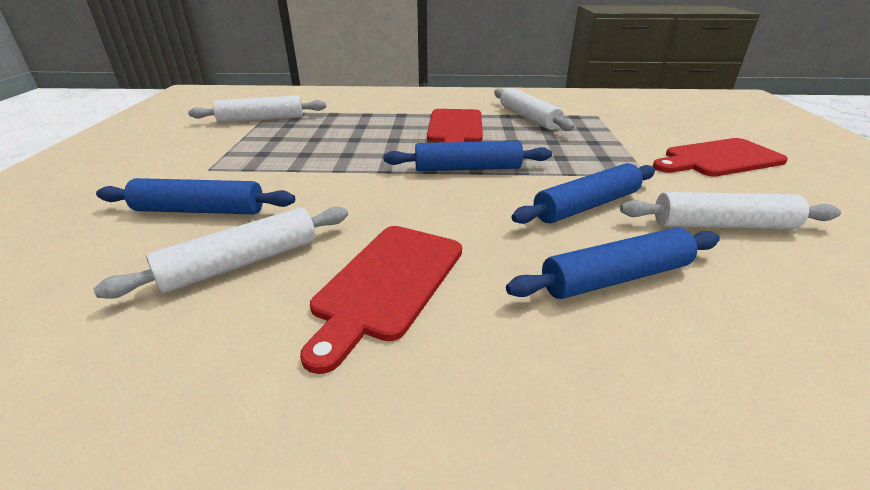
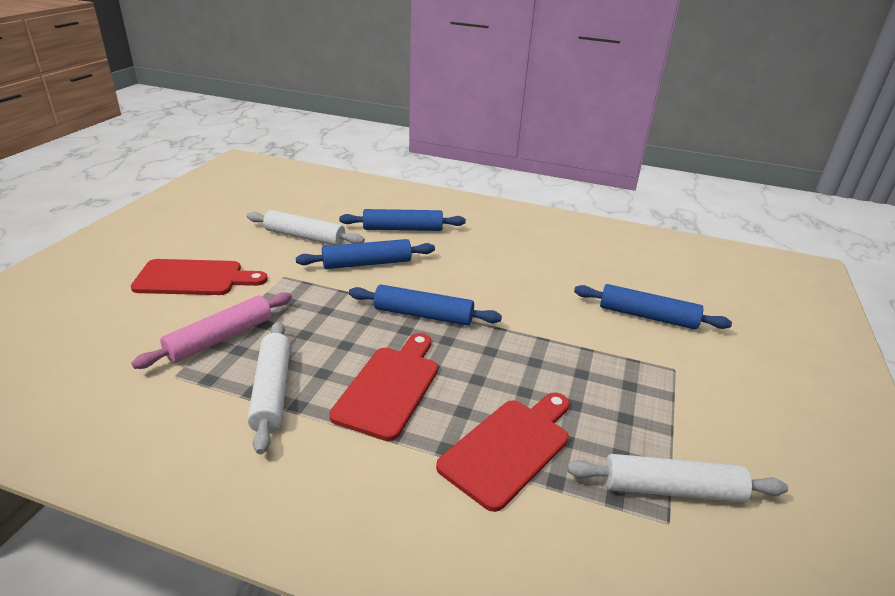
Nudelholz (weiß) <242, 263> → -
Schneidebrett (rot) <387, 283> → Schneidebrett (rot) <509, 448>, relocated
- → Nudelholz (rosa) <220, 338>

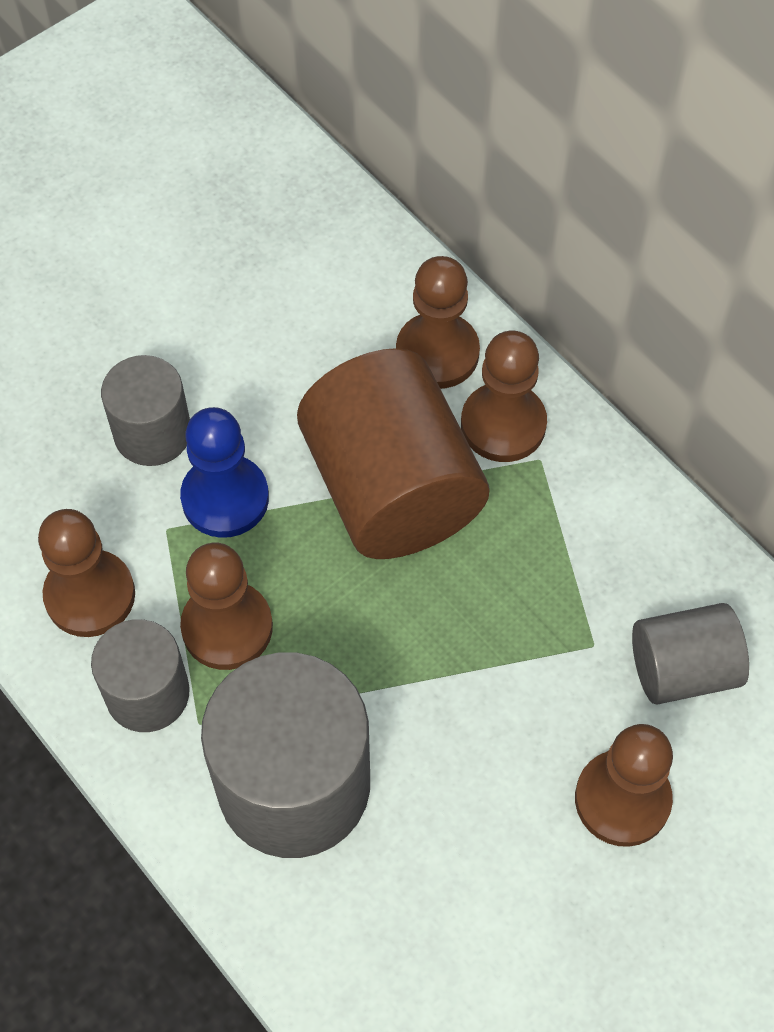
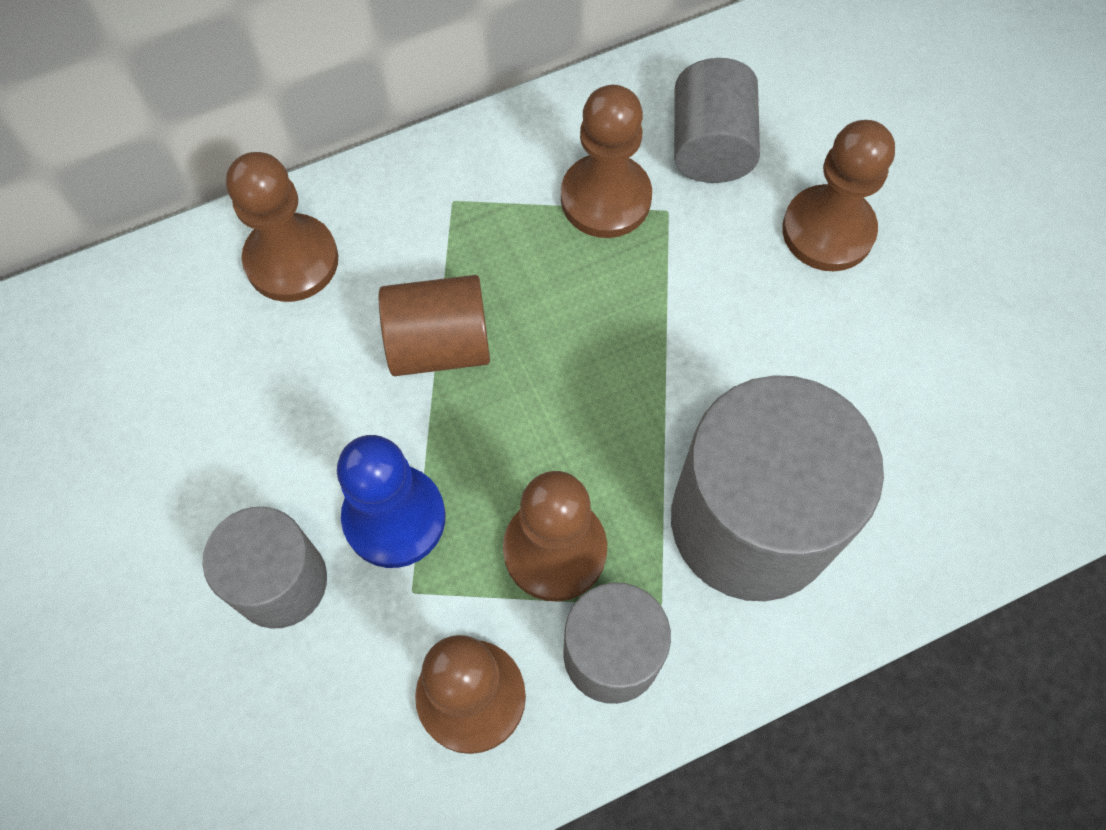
Bauer (braun) <503, 424> → Bauer (braun) <605, 198>, relocated
Vollzylinder (braun) <391, 488> → Vollzylinder (braun) <439, 345>, x0.57

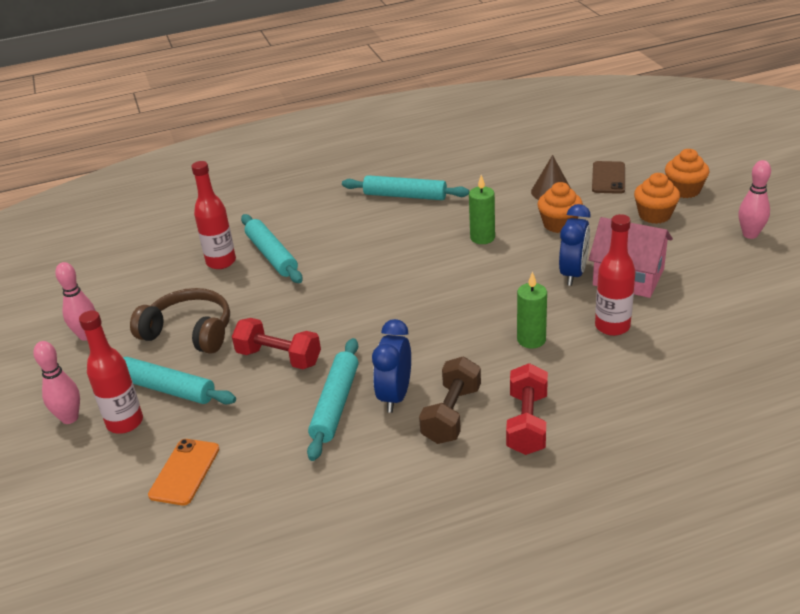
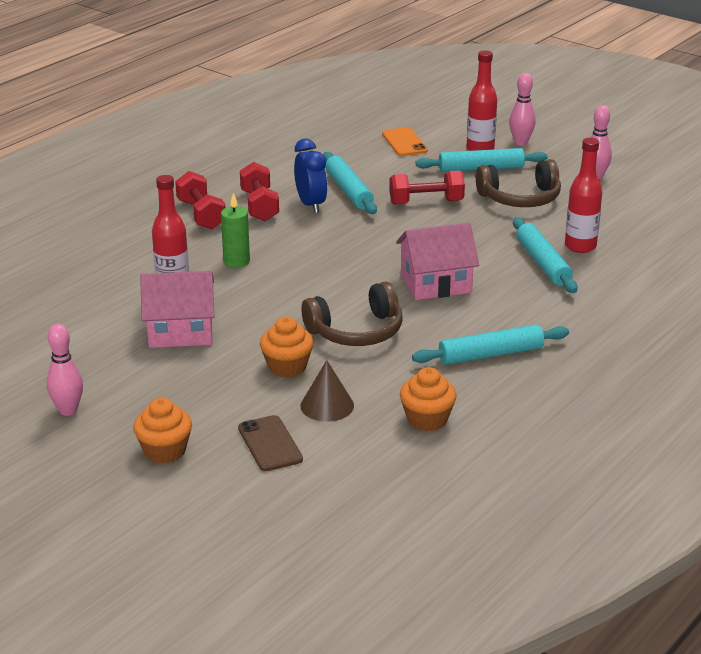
Muffin (orange) <654, 215> → Muffin (orange) <427, 419>, relocated
Kerze (grün) <482, 238> → Kopfhörer (braun) <356, 331>
Wecker (blau) <573, 274> → -
Nudelholz (türkis) <271, 255> → Nudelholz (türkis) <543, 263>, 45 degrees clockwise
Hantel (braun) <451, 414> → Hantel (rot) <259, 206>
- → Haus (rosa) <436, 283>

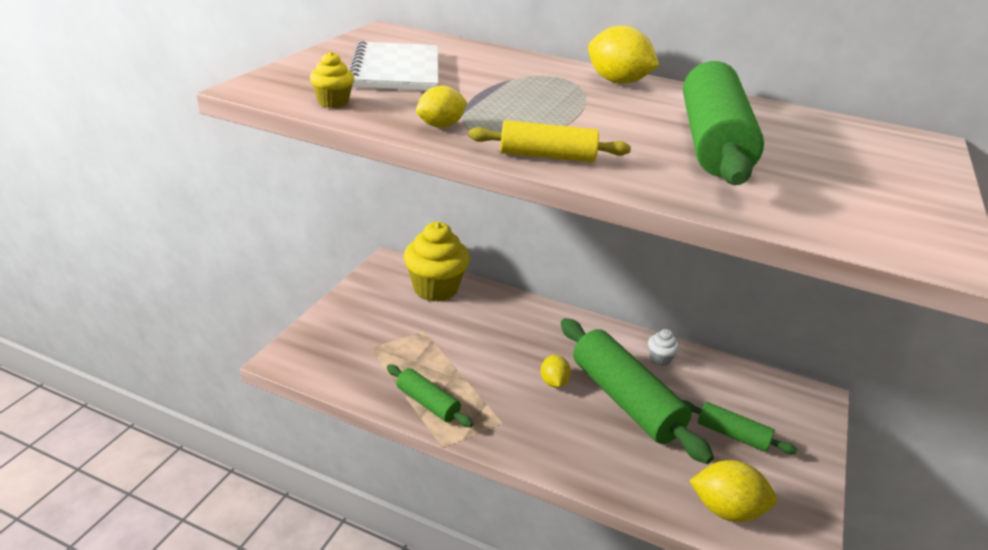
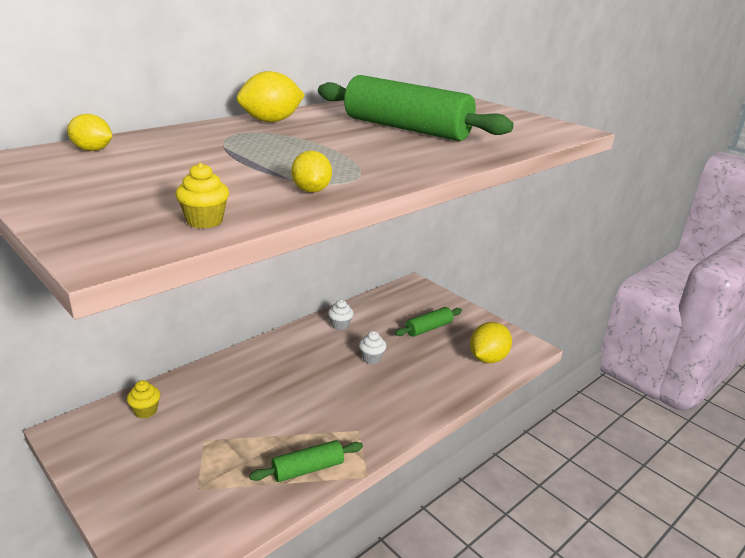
Notizbuch (weiß) <396, 70> → -
Nudelholz (gelb) <547, 156> → -
Muffin (gelb) <435, 288> → Muffin (gelb) <145, 411>, x0.44
Nudelholz (grün) <625, 400> → Muffin (weiß) <371, 358>
Zitrone (gelb) <553, 382> → Zitrone (gelb) <92, 150>, relocated

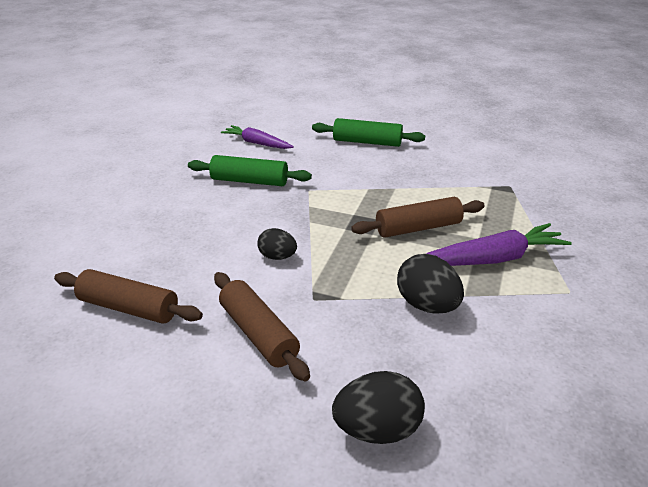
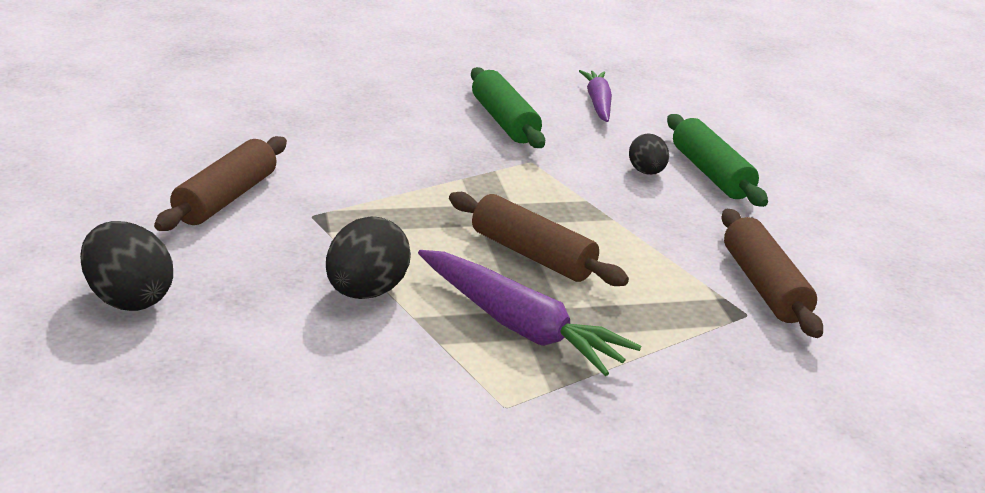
Ei (schwarz) <277, 257> → Ei (schwarz) <646, 172>, relocated
Nudelholz (braun) <128, 308> → Nudelholz (braun) <763, 286>, relocated

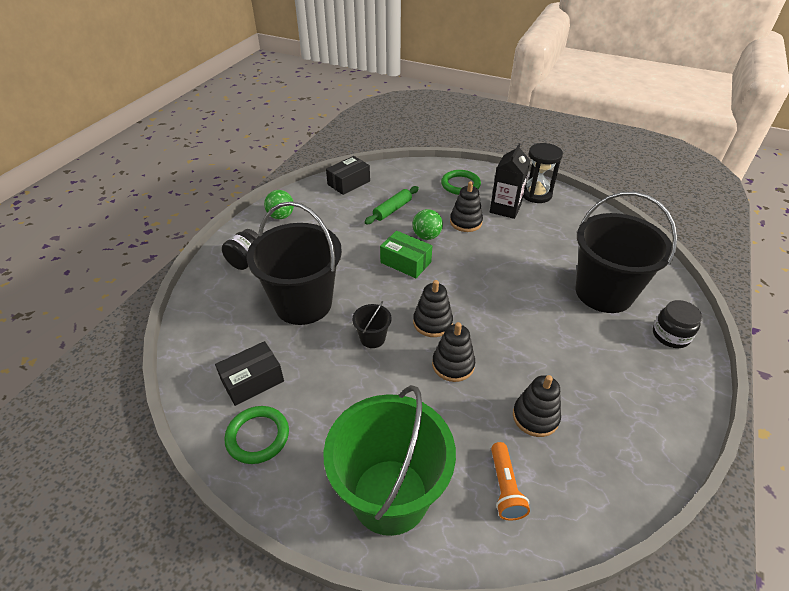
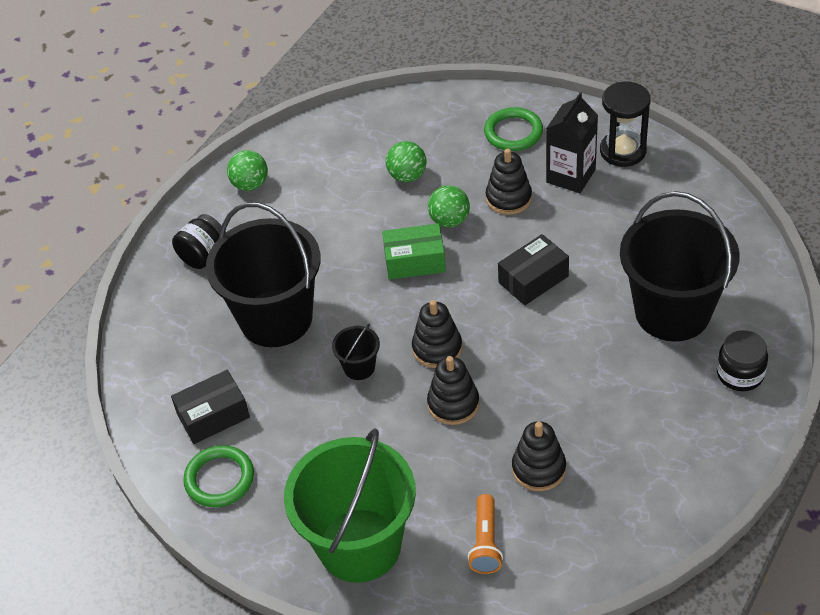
Schachtel (schwarz) <349, 183> → Schachtel (schwarz) <533, 279>, relocated
Nudelholz (grün) <392, 210> → Ball (grün) <407, 176>
Schachtel (grün) <405, 262> → Schachtel (grün) <415, 261>, 45 degrees counterclockwise

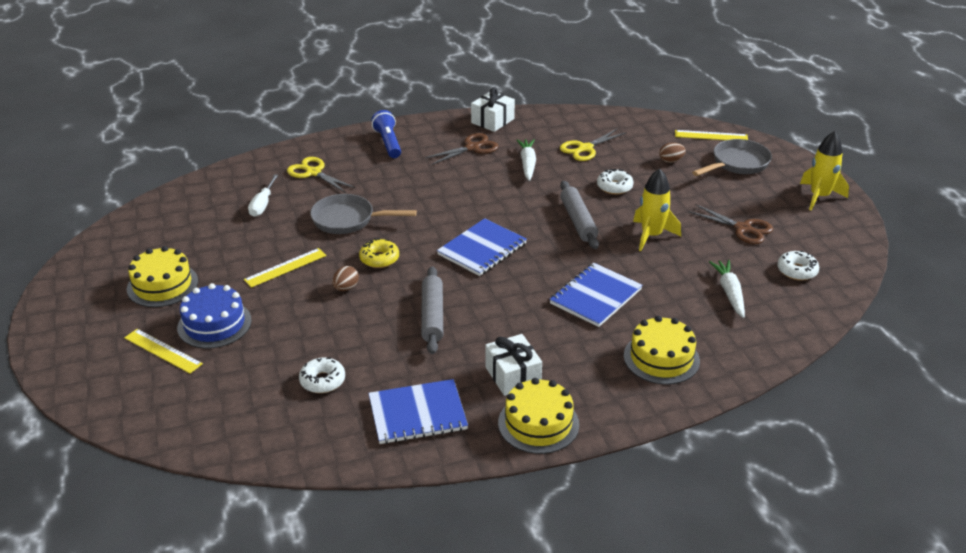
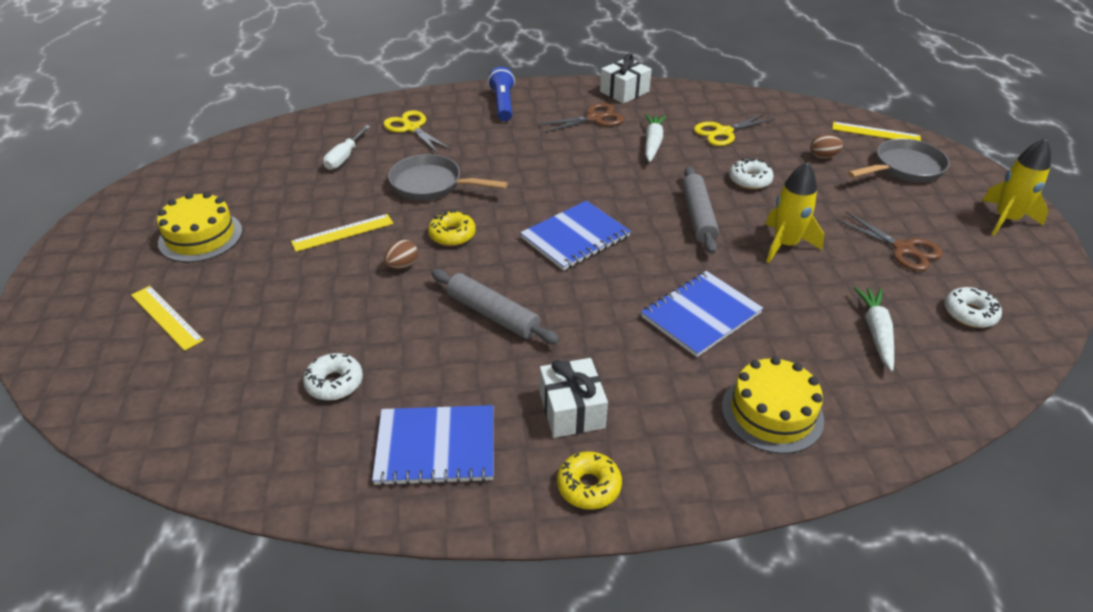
Nudelholz (grau) <432, 316> → Nudelholz (grau) <492, 315>, 60 degrees counterclockwise
Kuchen (blau) <214, 324> → -
Kuchen (gelb) <538, 423> → Donut (gelb) <588, 486>

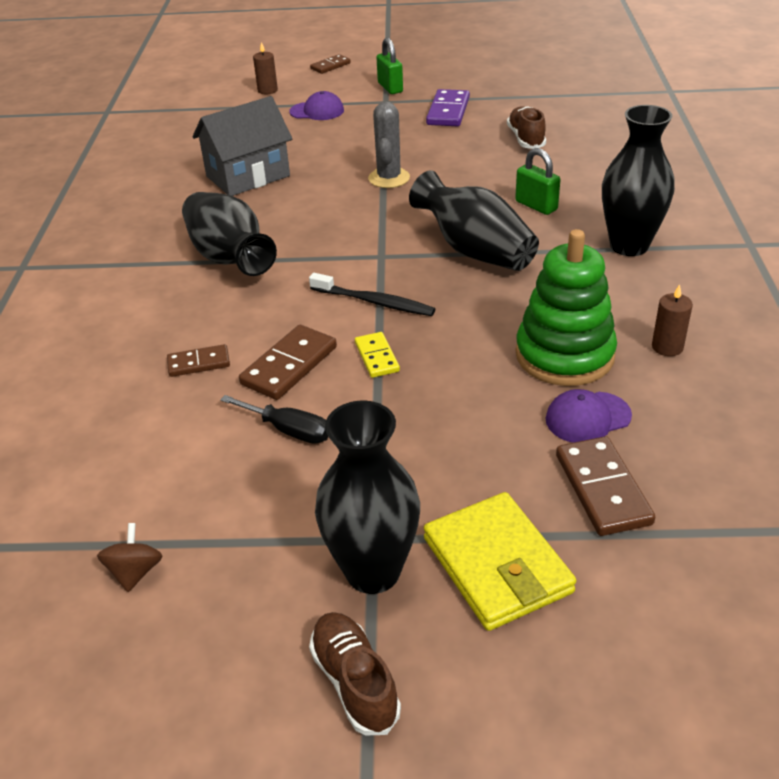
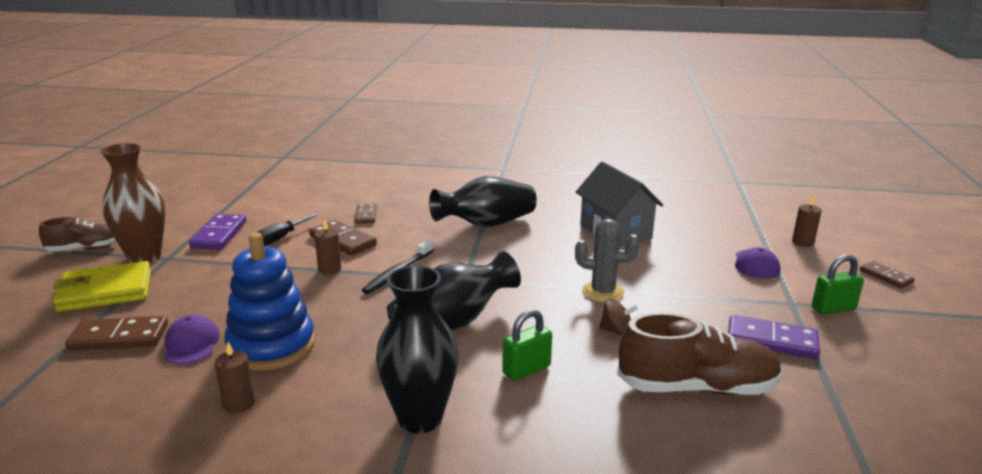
Schuh (braun) <526, 139> → Schuh (braun) <697, 387>, x1.67
Stapelspielzeug (grün) <564, 355> → Stapelspielzeug (blau) <271, 346>
Dominostein (gelb) <377, 357> → Kerze (braun) <329, 269>
Vase (schwarz) <373, 571> → Vase (braun) <144, 256>
Kreisel (braun) <135, 572> → Kreisel (braun) <616, 331>, relocated
- → Dominostein (lila) <219, 235>

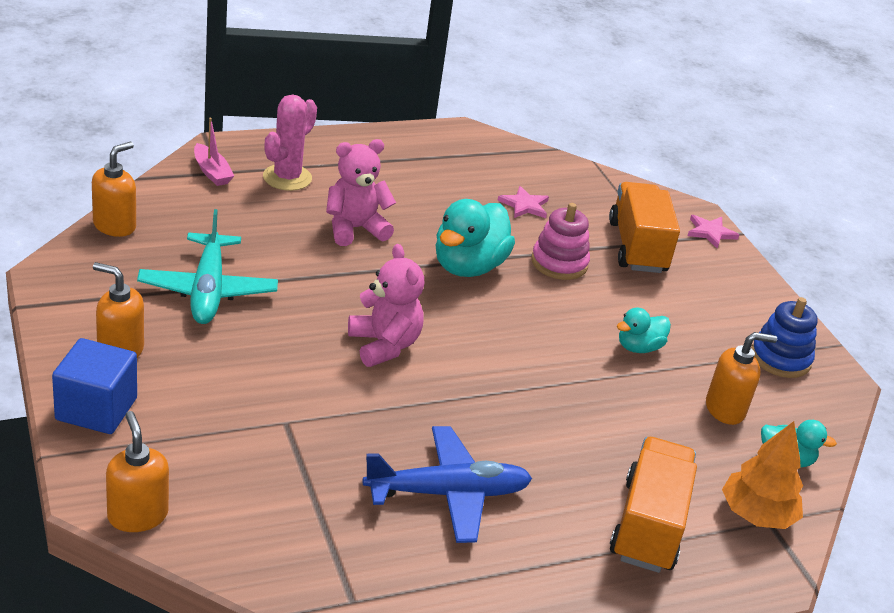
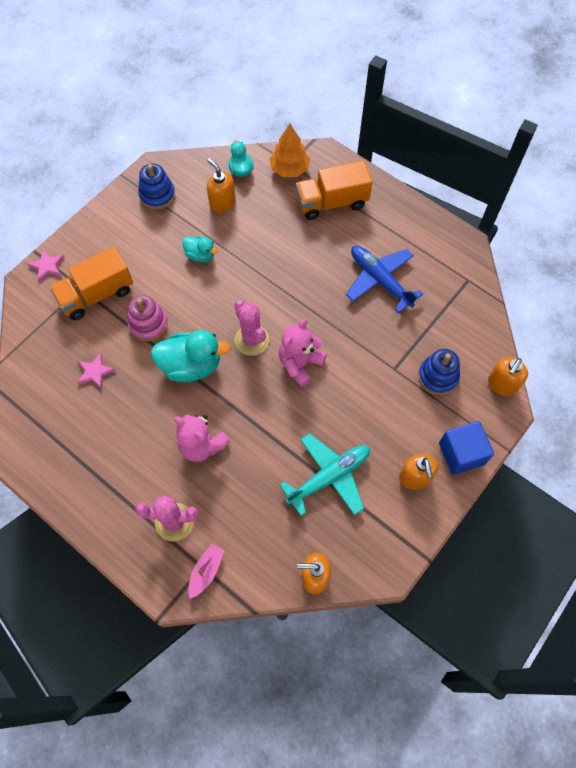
- → Kaktus (rosa) <251, 340>
- → Stapelspielzeug (blau) <438, 376>

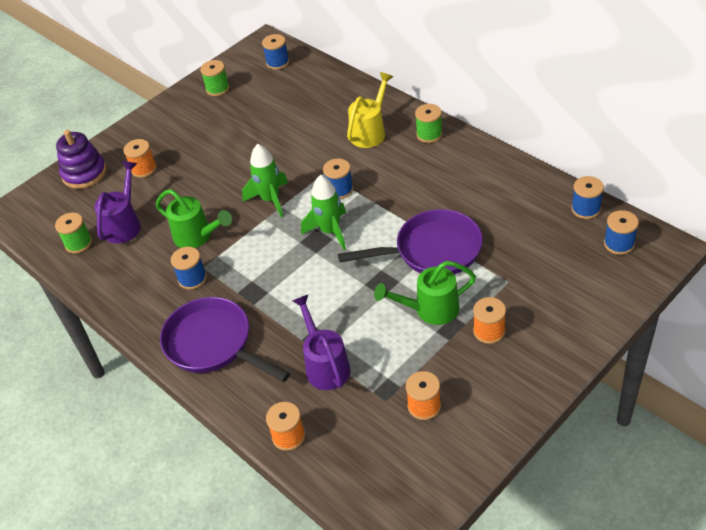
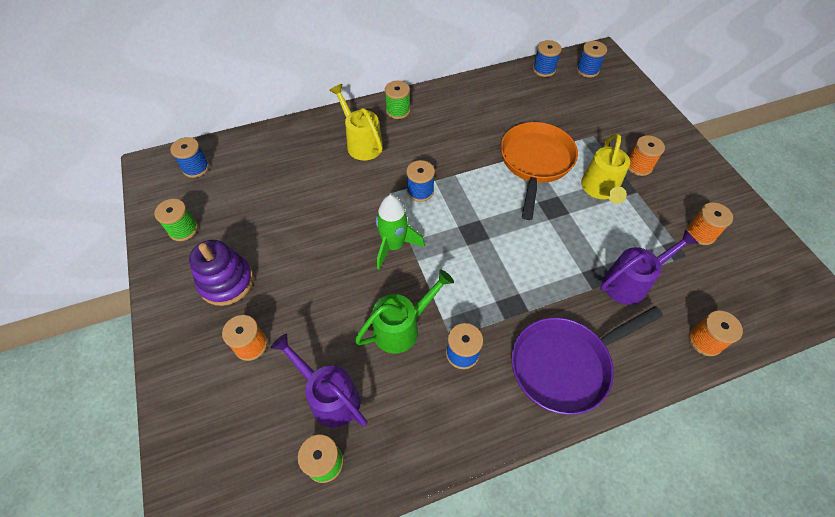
Stapelspielzeug (lila) <84, 173> → Stapelspielzeug (lila) <226, 282>, relocated
Rakete (grün) <330, 231> → -
Pfanne (lila) <432, 250> → Pfanne (orange) <535, 162>
Gießkanne (grün) <430, 310> → Gießkanne (gelb) <600, 190>
Gießkanne (lila) <325, 365> → Gießkanne (lila) <631, 282>, 150 degrees clockwise

